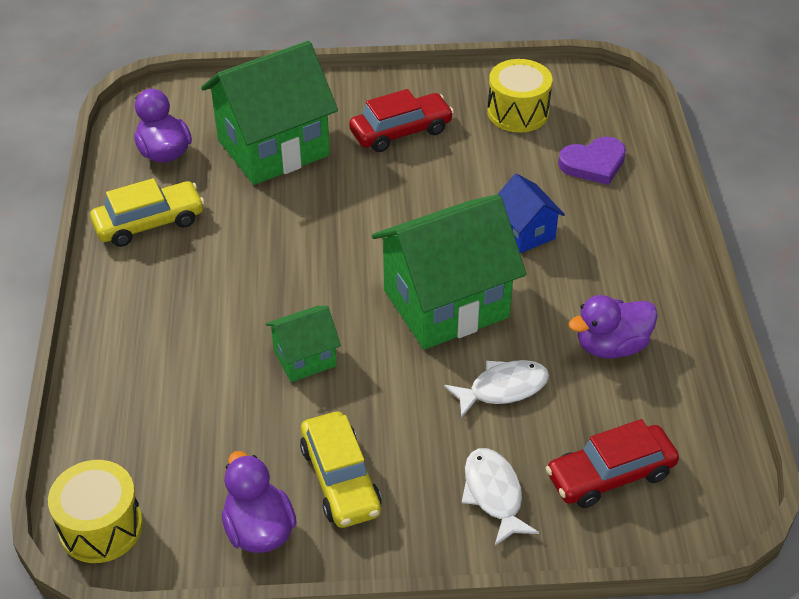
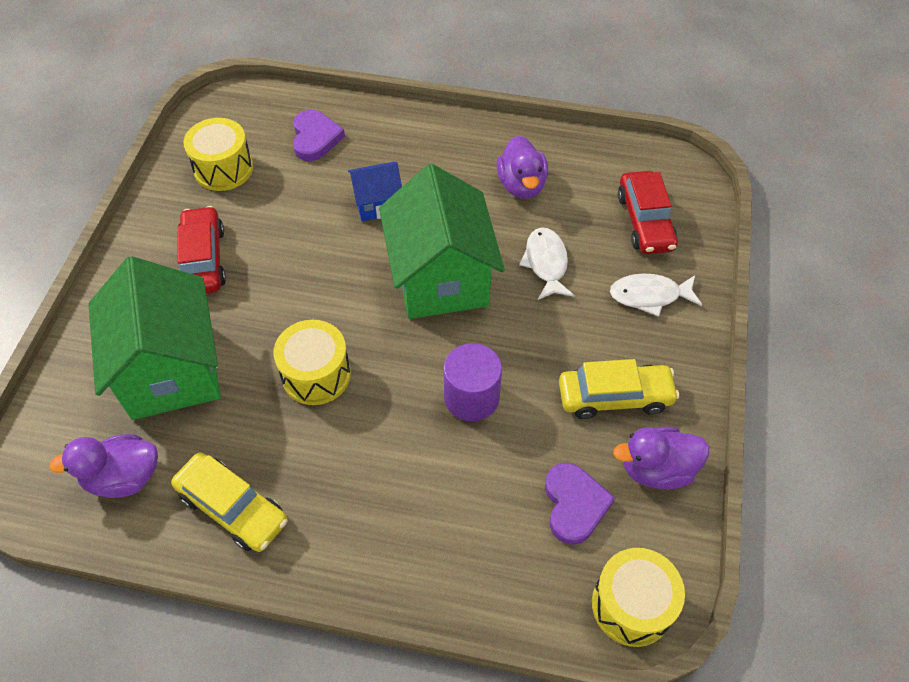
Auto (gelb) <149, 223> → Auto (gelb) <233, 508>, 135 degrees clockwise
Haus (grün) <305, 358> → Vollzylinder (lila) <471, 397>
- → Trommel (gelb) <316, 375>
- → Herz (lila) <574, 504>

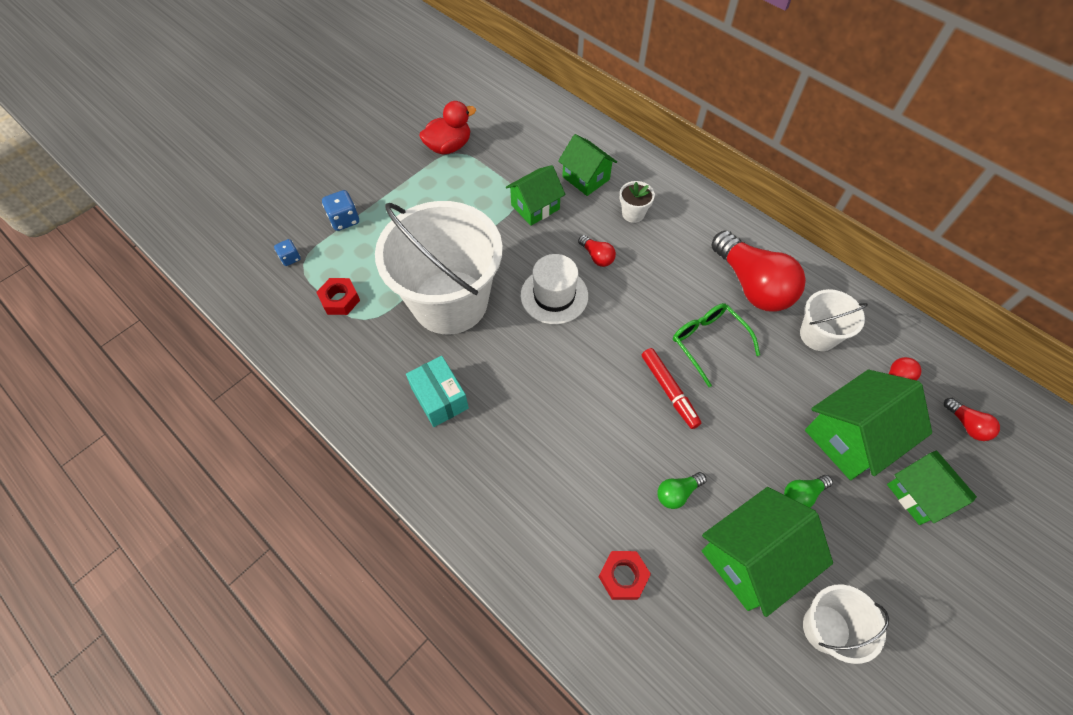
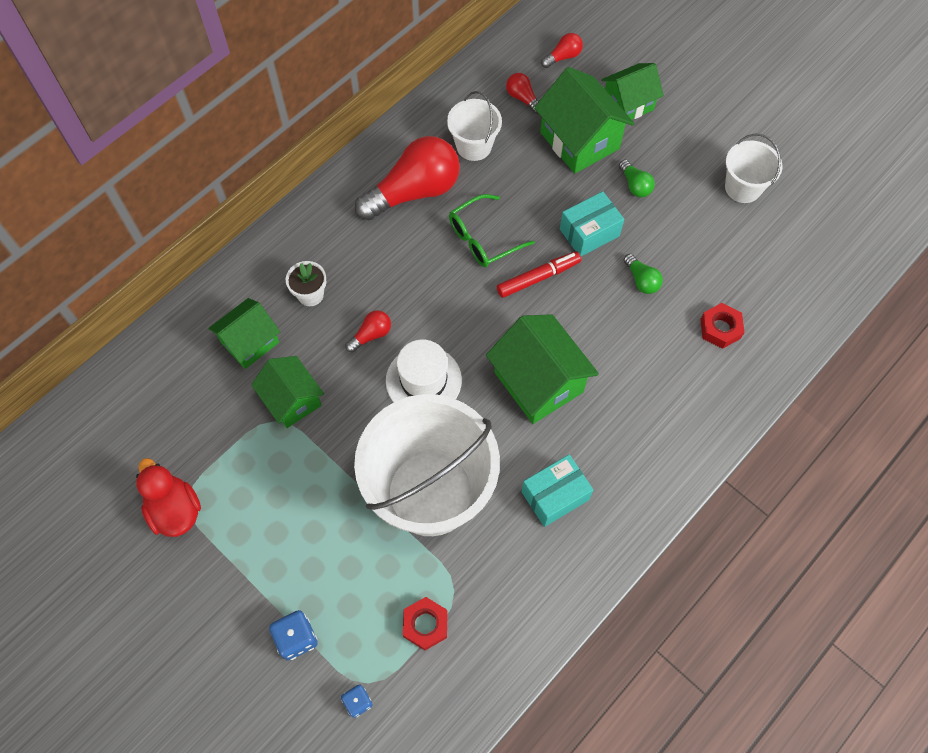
Haus (grün) <751, 559> → Haus (grün) <538, 382>, relocated
- → Schachtel (türkis) <589, 232>

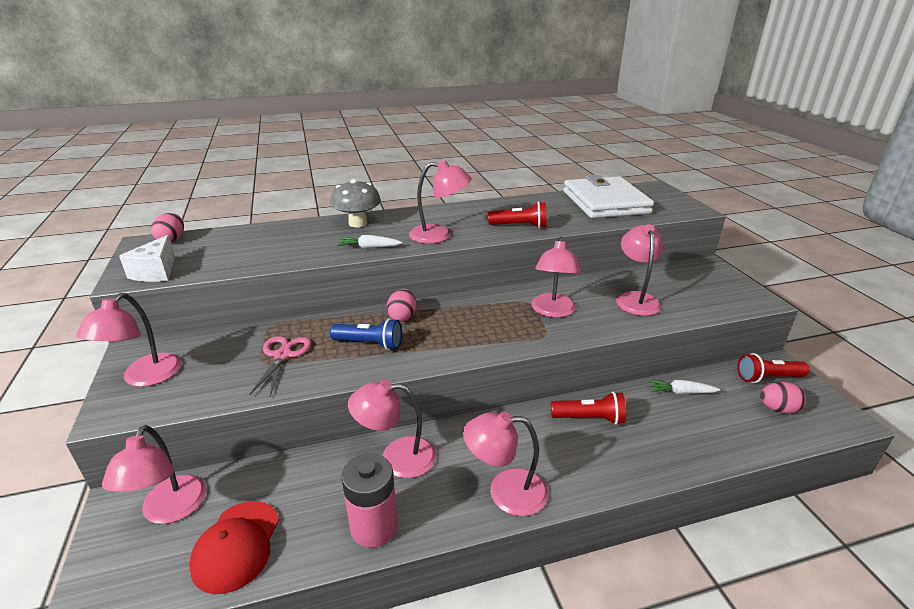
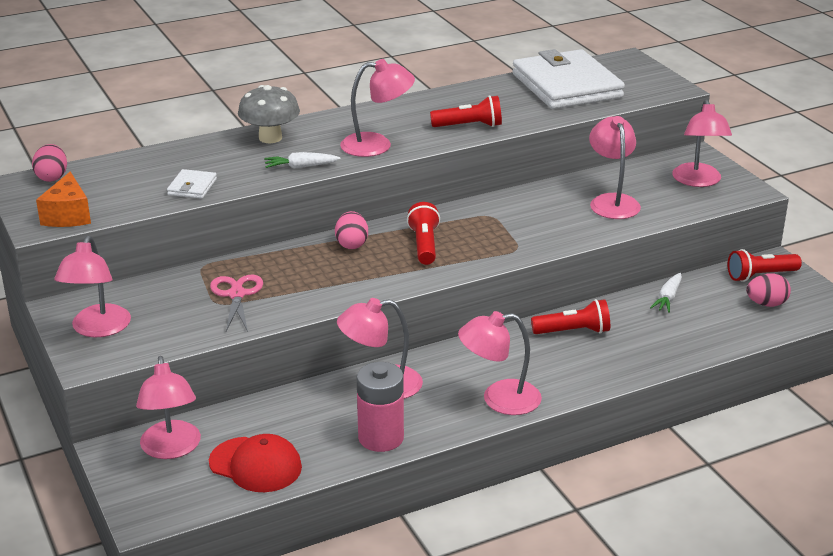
Käse (weiß) <156, 272> → Käse (orange) <68, 215>
Lampe (rosa) <552, 311> → Lampe (rosa) <698, 181>, relocated
Taschenlampe (blau) <370, 344> → -
Karotte (weiß) <681, 392> → Karotte (weiß) <668, 298>, 60 degrees counterclockwise
Kappe (rot) <236, 546> → Kappe (rot) <255, 465>, 60 degrees counterclockwise
- → Geldbörse (weiß) <192, 187>
- → Taschenlampe (rot) <424, 245>

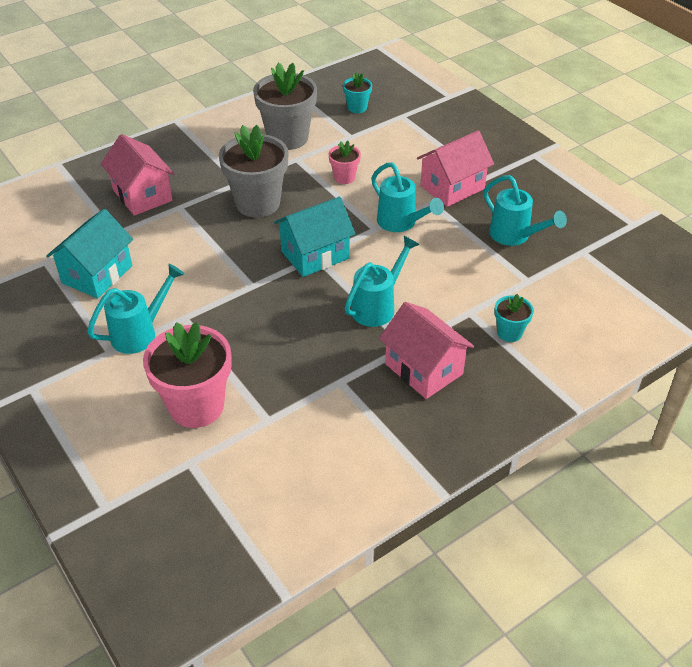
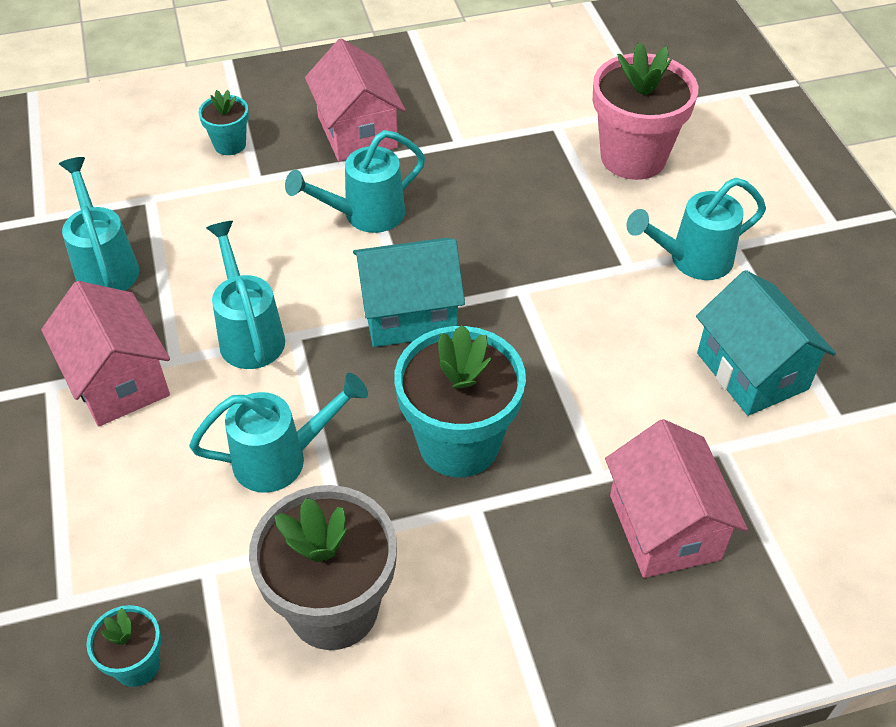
Blumentopf (grau) <258, 203> → Blumentopf (türkis) <459, 443>
Haus (rosa) <452, 187> → Haus (rosa) <118, 380>, 75 degrees clockwise
Blumentopf (rosa) <344, 177> → Gießkanne (türkis) <281, 459>
Haus (türkis) <97, 274> → Haus (türkis) <752, 371>, 75 degrees counterclockwise

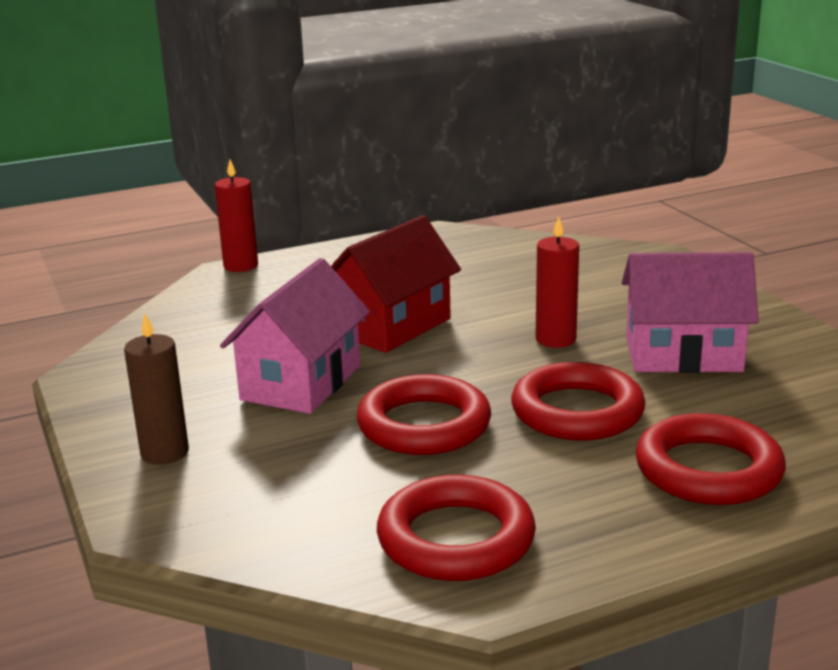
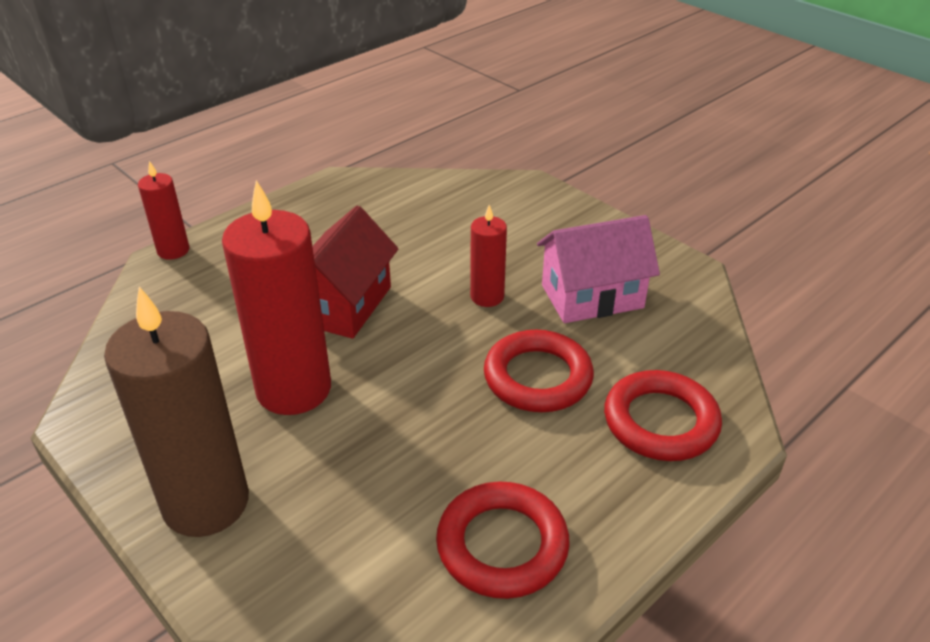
Haus (rosa) <301, 382> → Kerze (rot) <293, 389>
Kerze (braun) <164, 453> → Kerze (braun) <206, 503>, x1.96
Ring (rot) <424, 425> → -

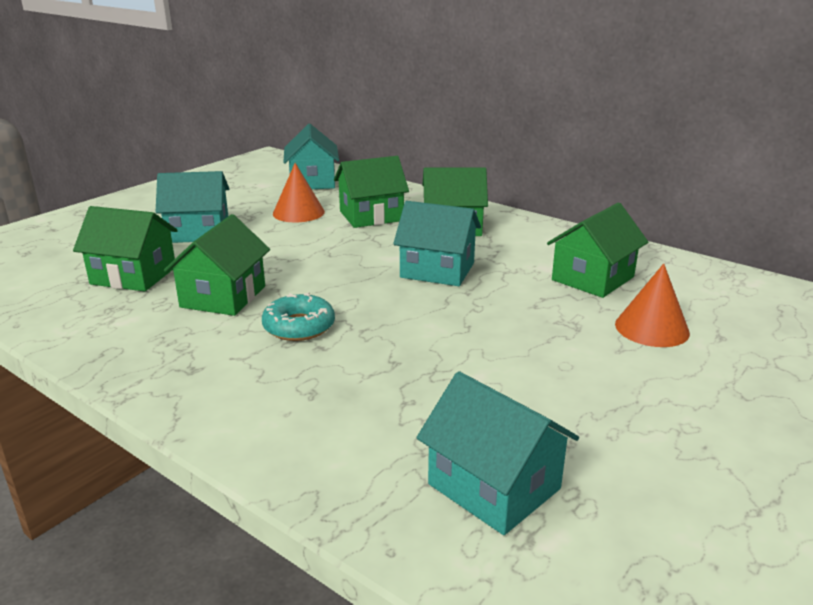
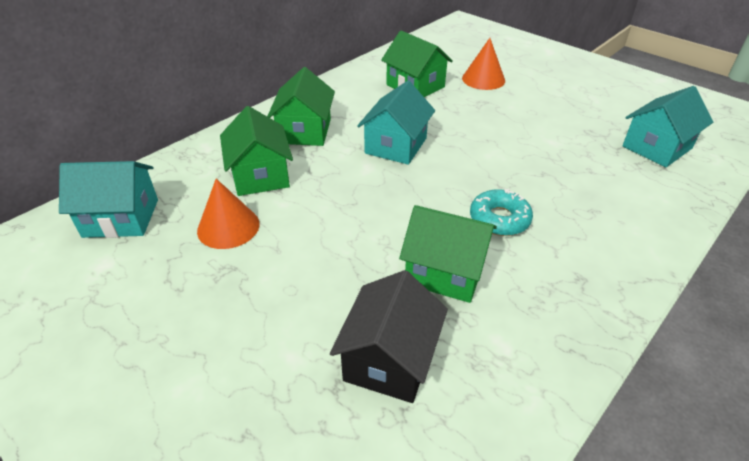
Haus (türkis) <198, 232> → -
Haus (grün) <133, 275> → Haus (schwarz) <389, 359>

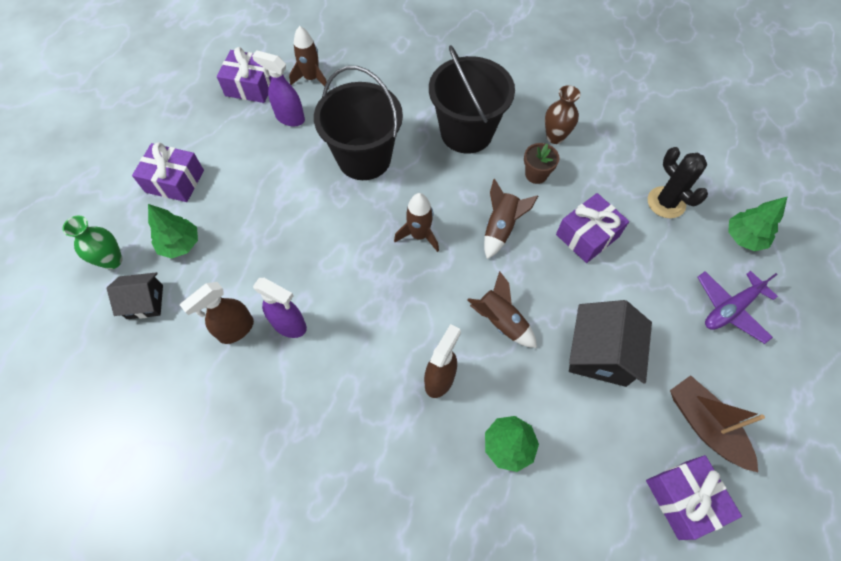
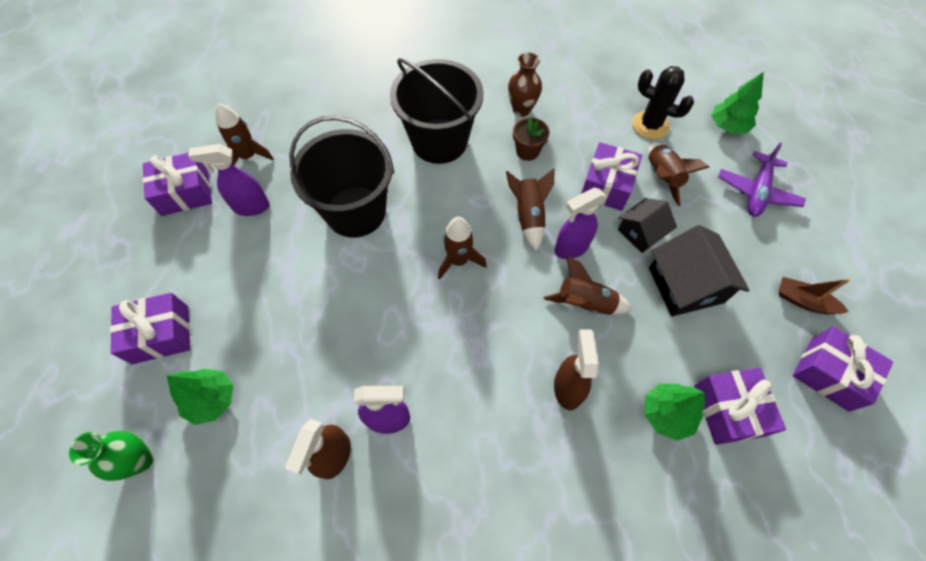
Haus (schwarz) <145, 302> → Haus (schwarz) <641, 232>, relocated
Boot (braun) <705, 426> → Boot (braun) <803, 301>, x0.66
- → Rakete (braun) <662, 177>
- → Sprühflasche (lila) <571, 248>
- → Geschenk (lila) <728, 410>

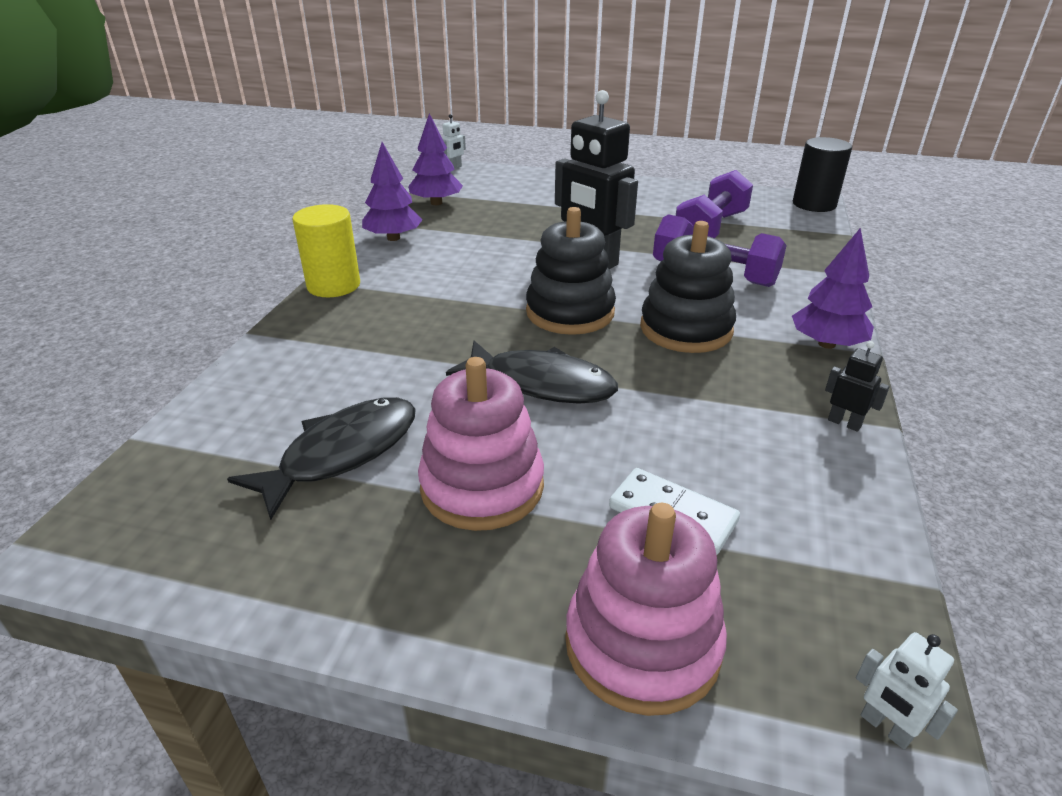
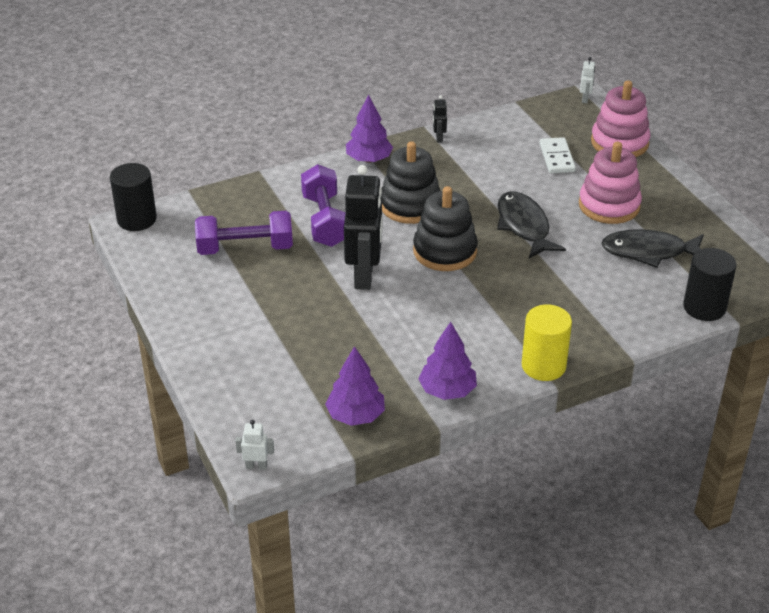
- → Vollzylinder (schwarz) <704, 307>

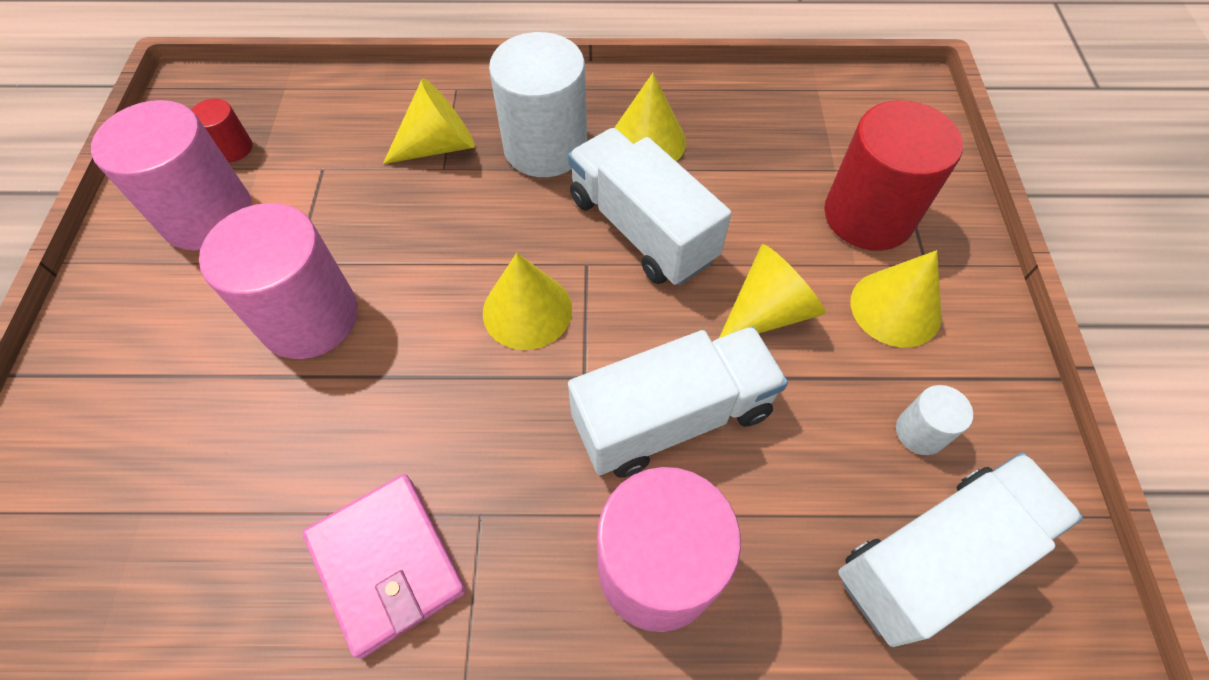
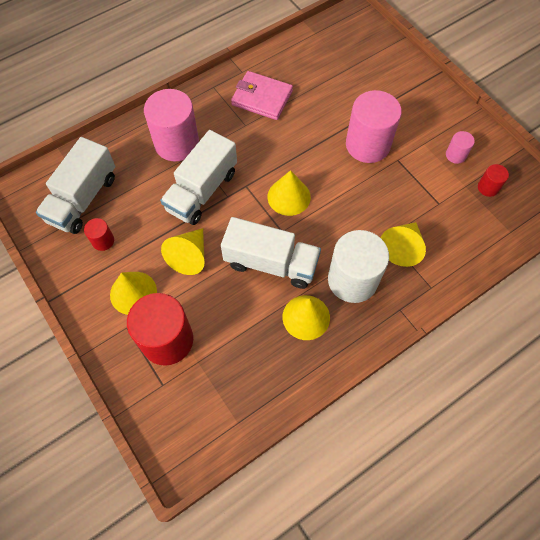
Vollzylinder (rosa) <208, 215> → Vollzylinder (rosa) <455, 155>, x0.46
Vollzylinder (weiß) <920, 432> → Vollzylinder (rot) <103, 241>

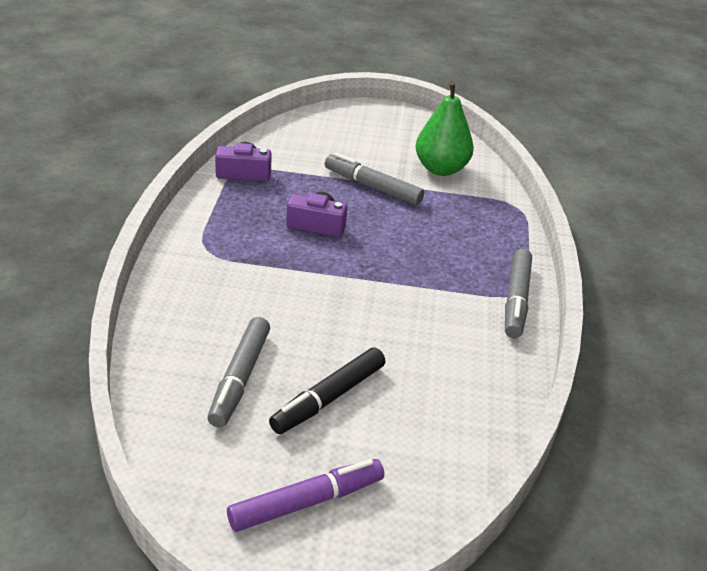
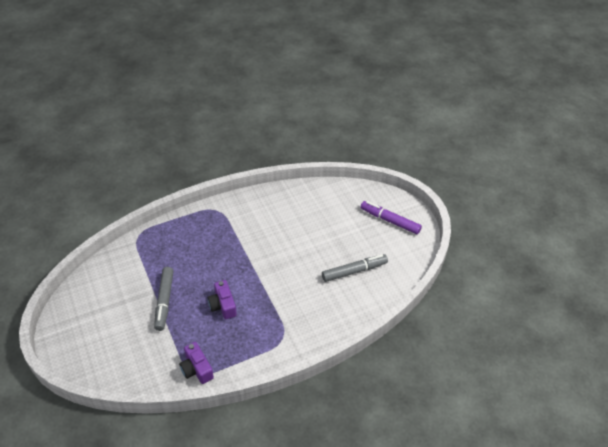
Birne (grün) <441, 169> → -
Filzstift (grau) <516, 300> → -
Filzstift (schwarz) <328, 398> → -

